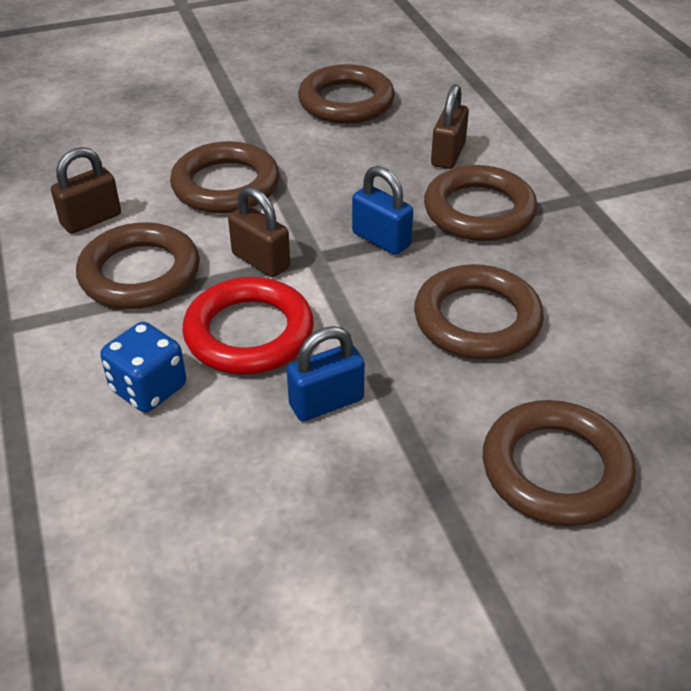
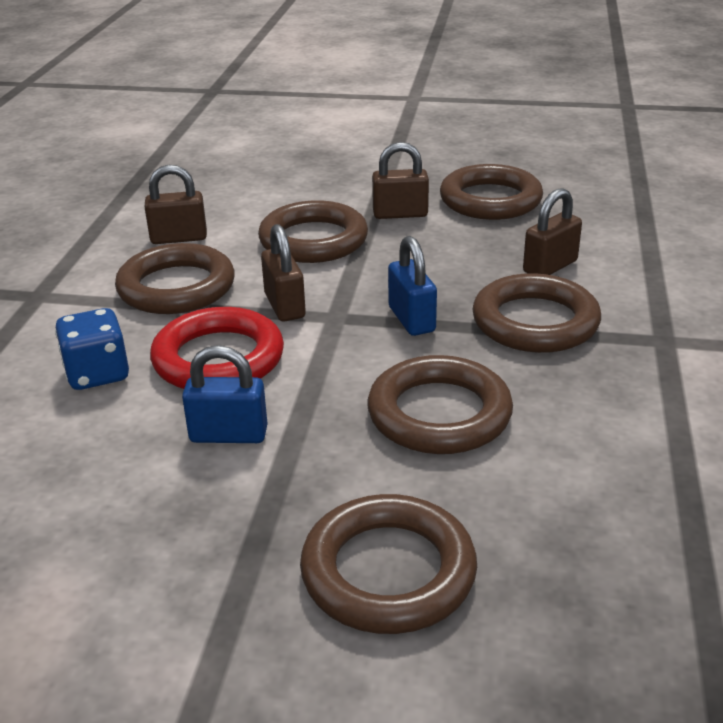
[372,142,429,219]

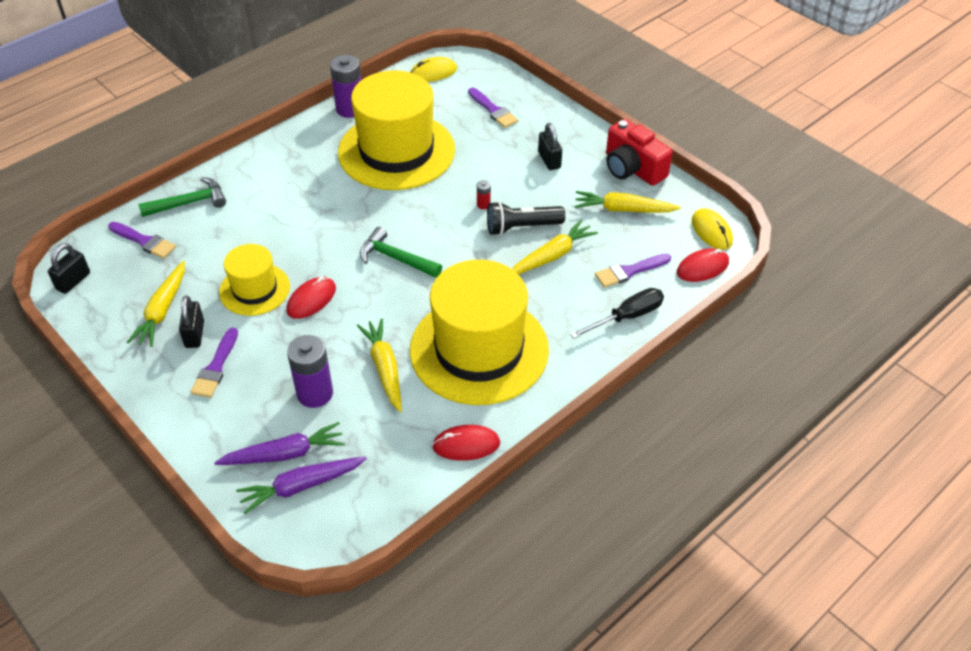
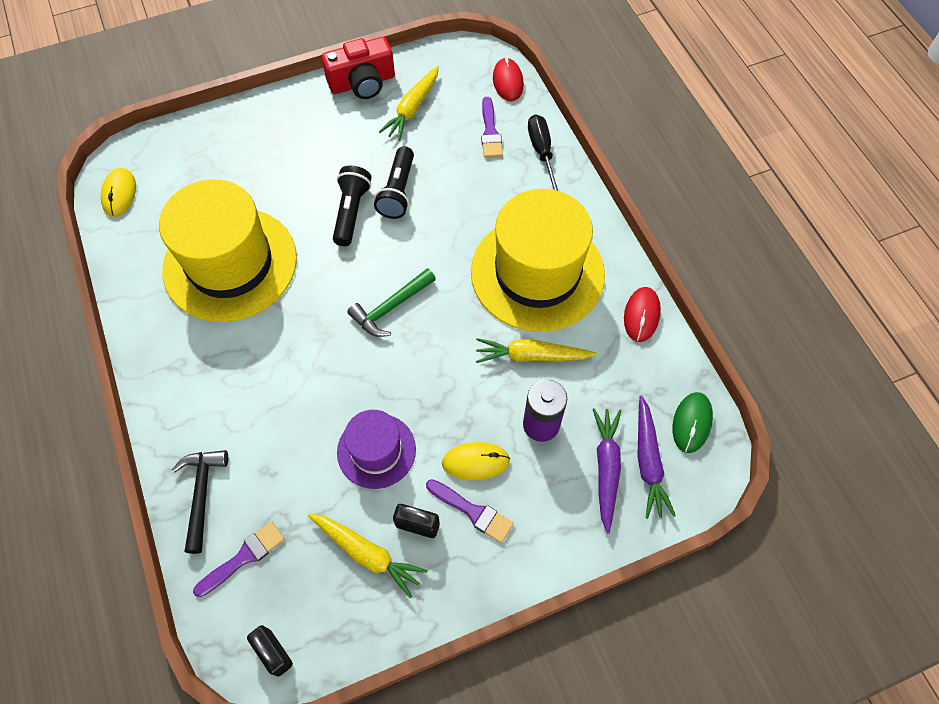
[172,450,228,554]
[337,410,416,489]
[286,277,336,319] (first image)
[330,55,361,118] (first image)
[468,88,518,128] (first image)
[333,166,372,246]
[512,220,598,274] (first image)
[538,123,562,170] (first image)
[442,442,510,480]
[673,392,713,453]

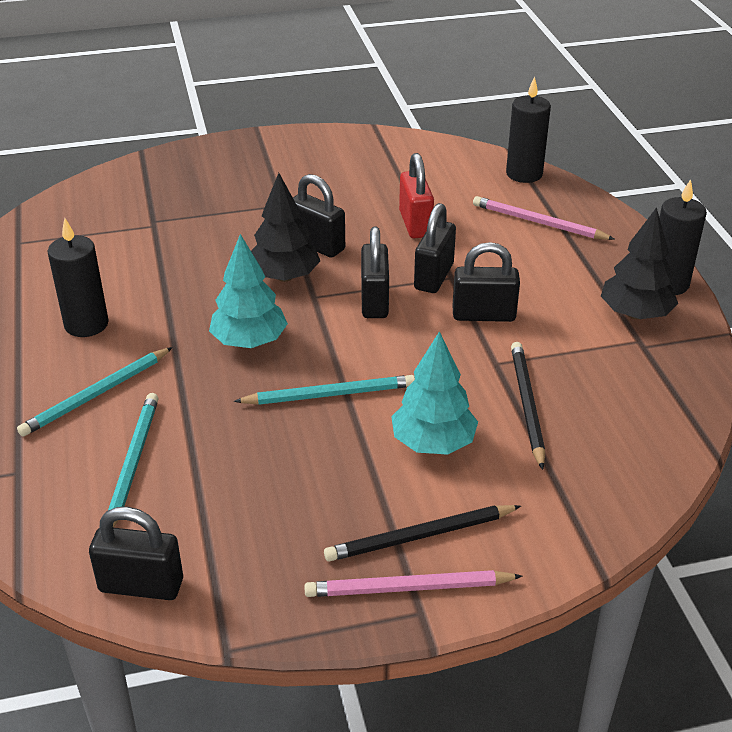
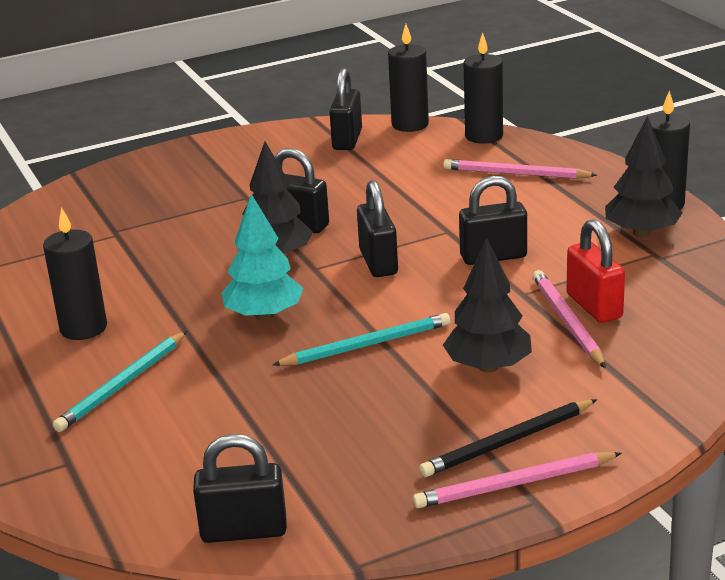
[108,393,159,528] (first image)
[443,237,532,373]
[567,219,625,323]
[329,68,362,150]
[533,270,606,368]
[388,24,429,132]

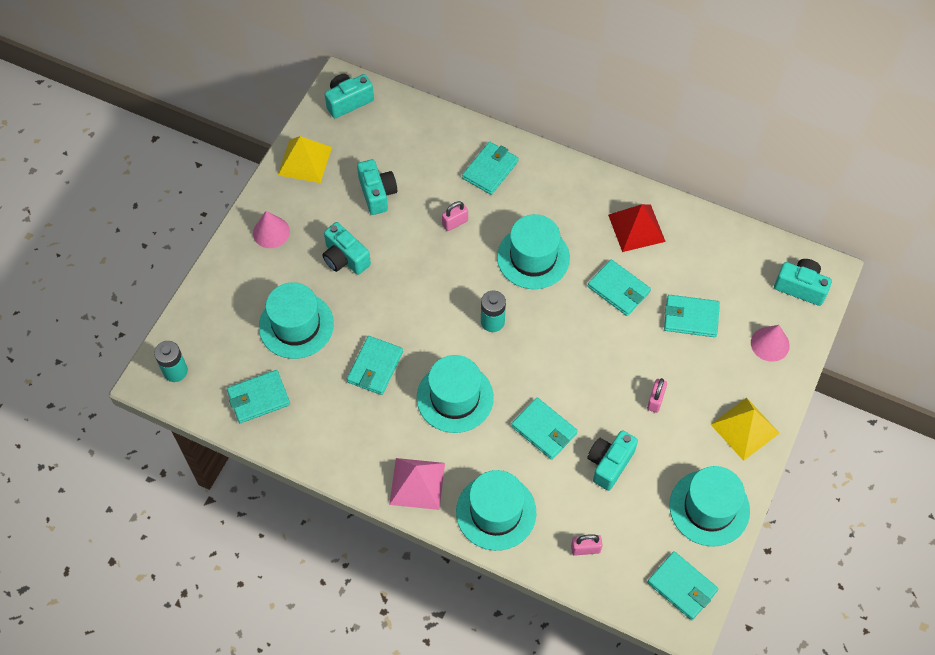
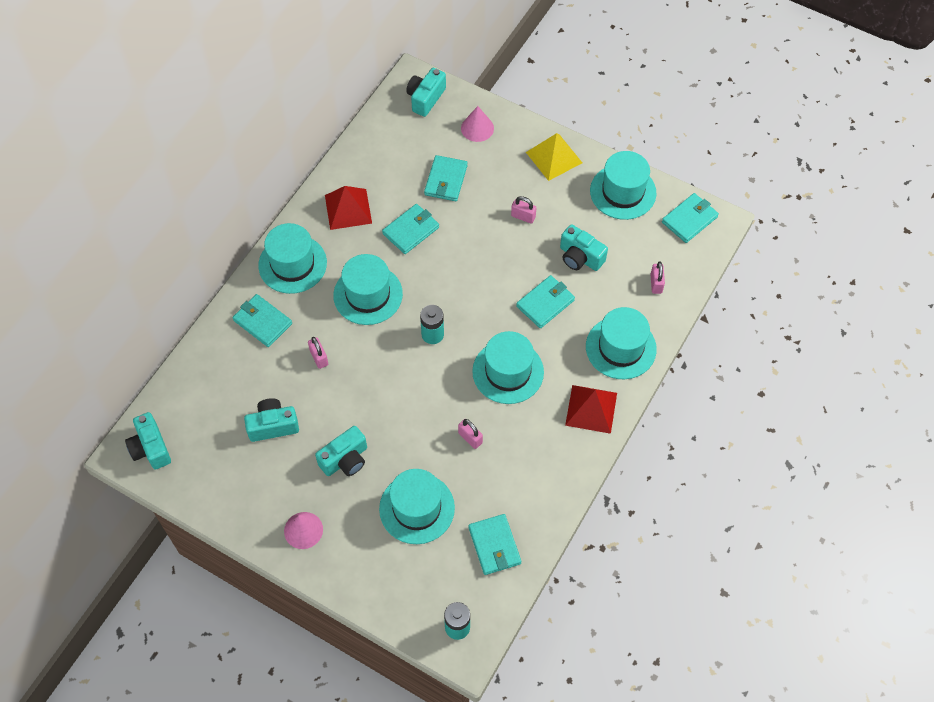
[278,136,332,183] (first image)
[458,419,483,449]
[565,385,617,434]
[258,223,327,294]

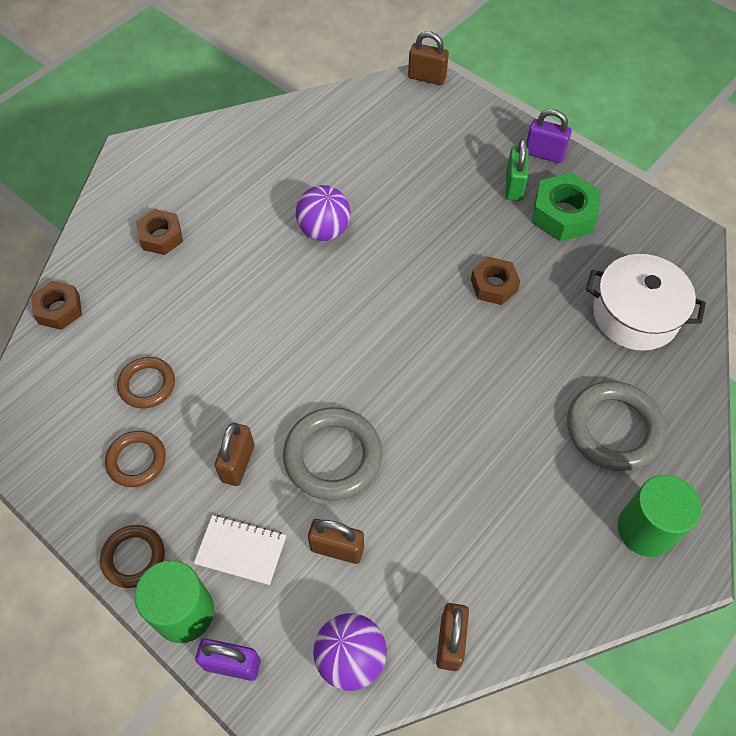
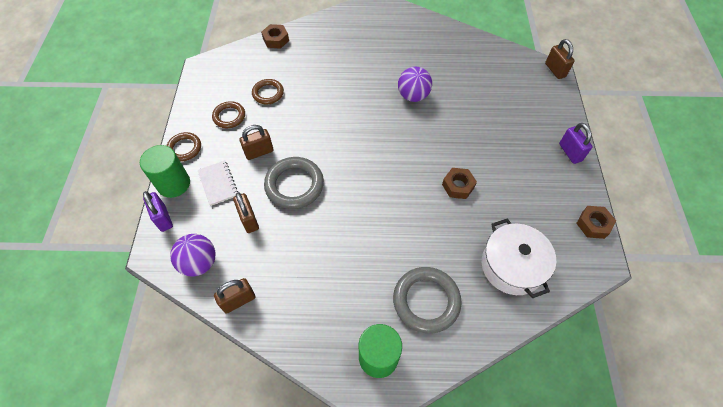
[576,206,616,239]
[506,139,529,201] (first image)
[531,173,601,241] (first image)

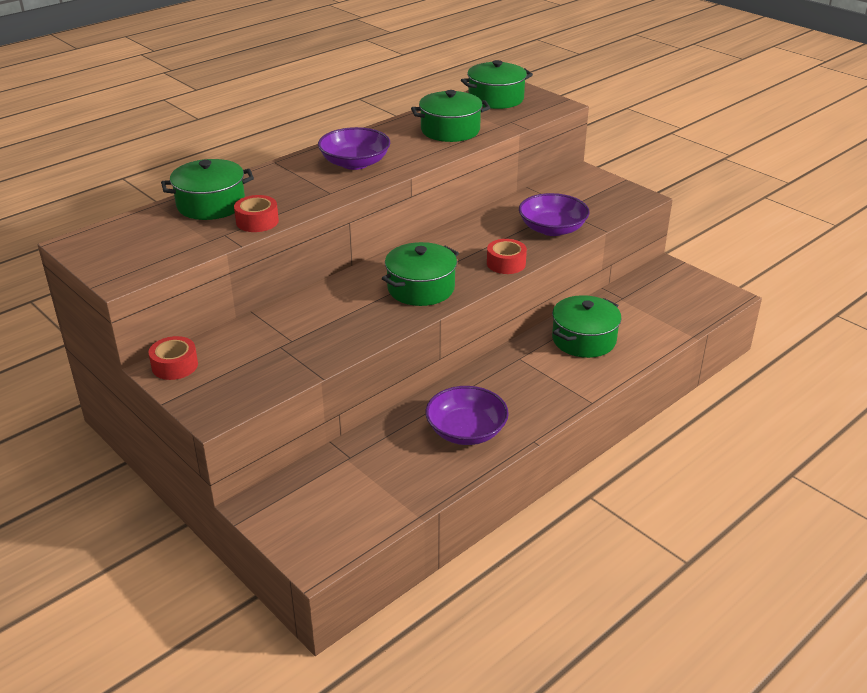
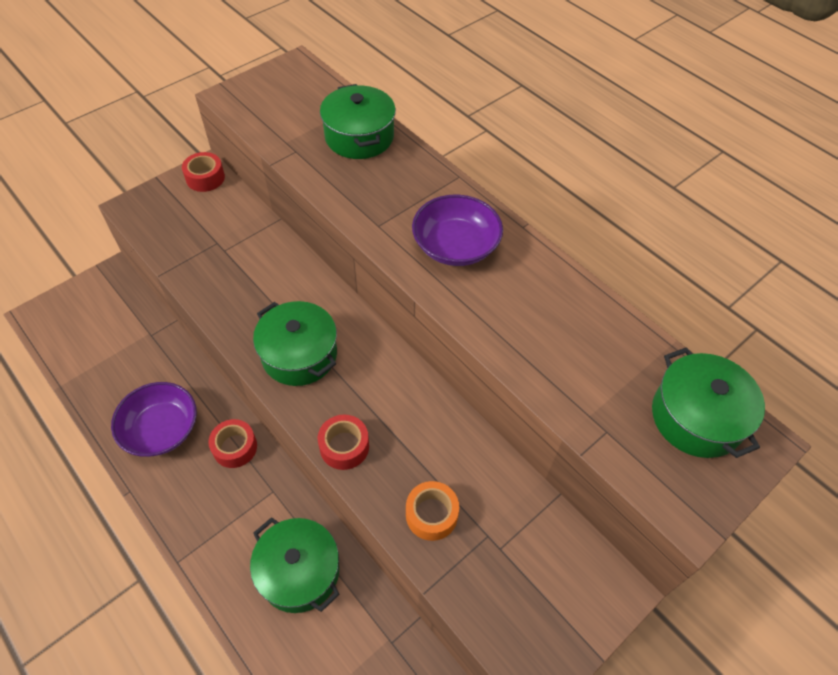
[208,419,257,468]
[411,90,490,142] (first image)
[406,481,459,541]

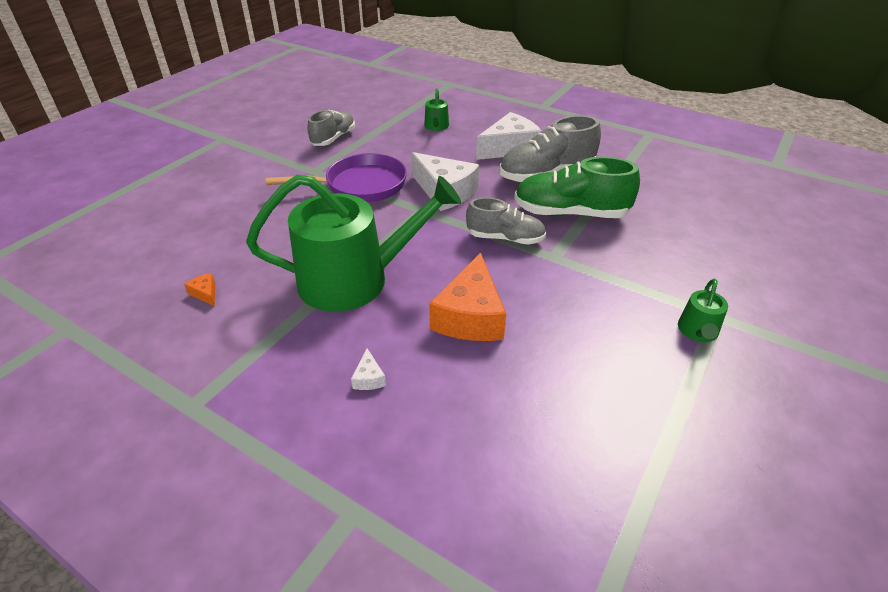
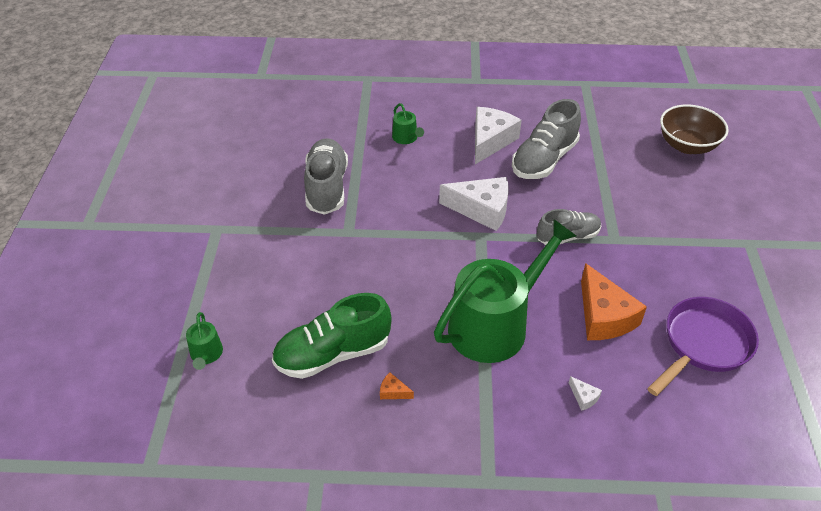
[647,297,759,396]
[304,138,348,215]
[272,293,391,379]
[186,312,223,370]
[660,105,729,154]

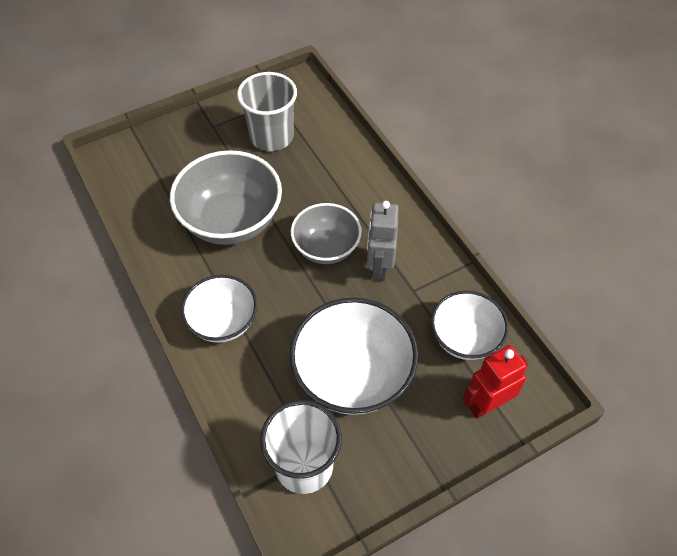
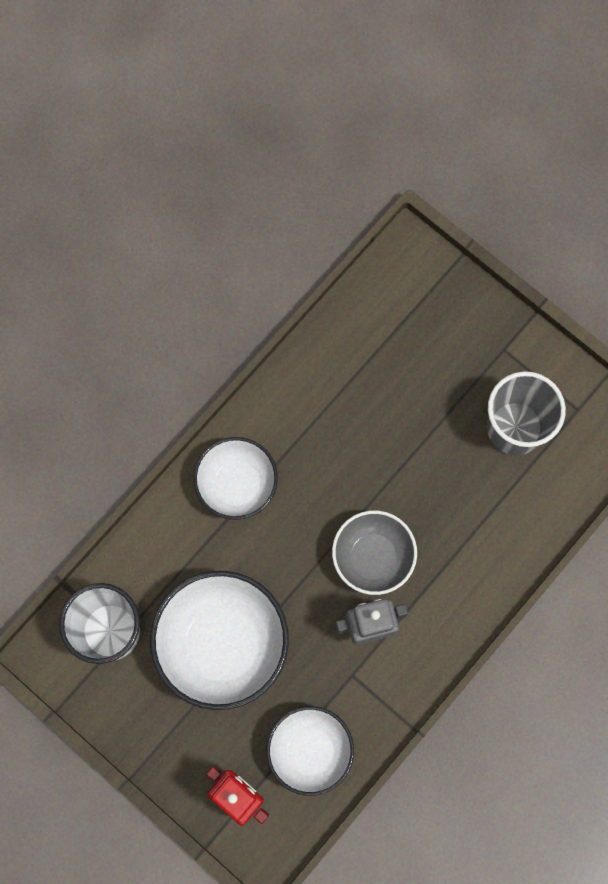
[170,150,282,245] (first image)

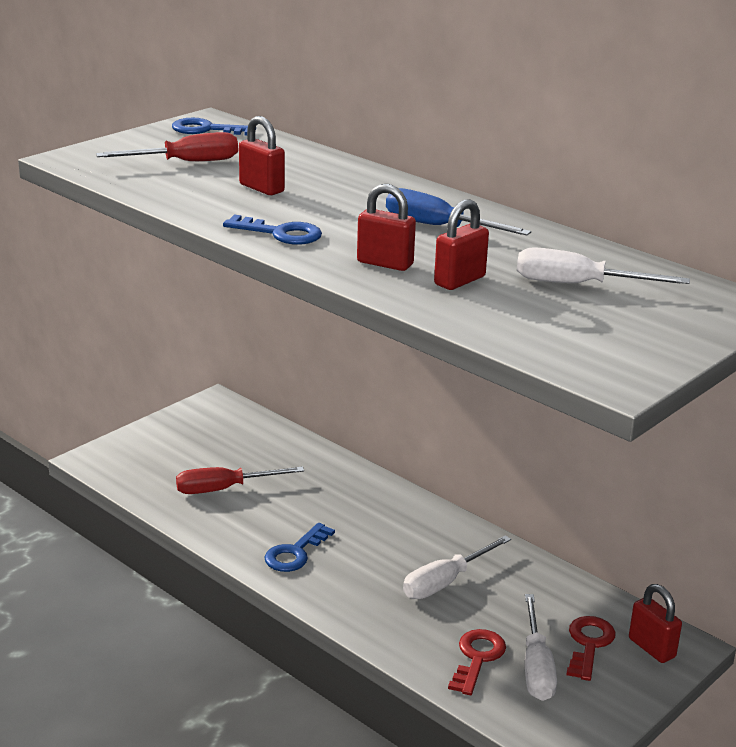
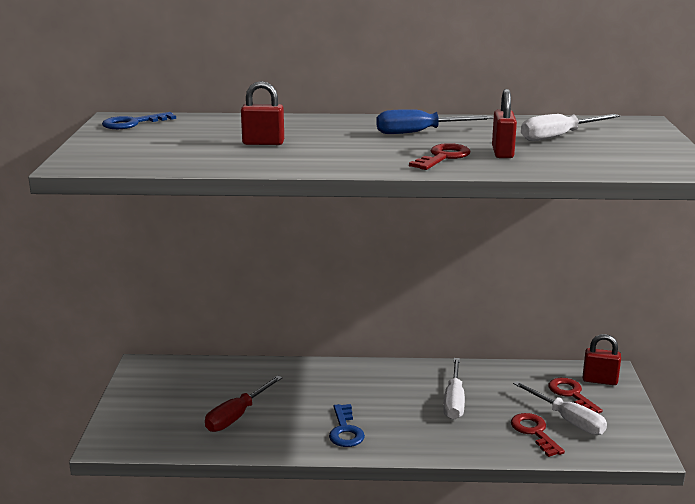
[96,132,238,161] (first image)
[223,214,322,245] (first image)
[409,143,470,170]

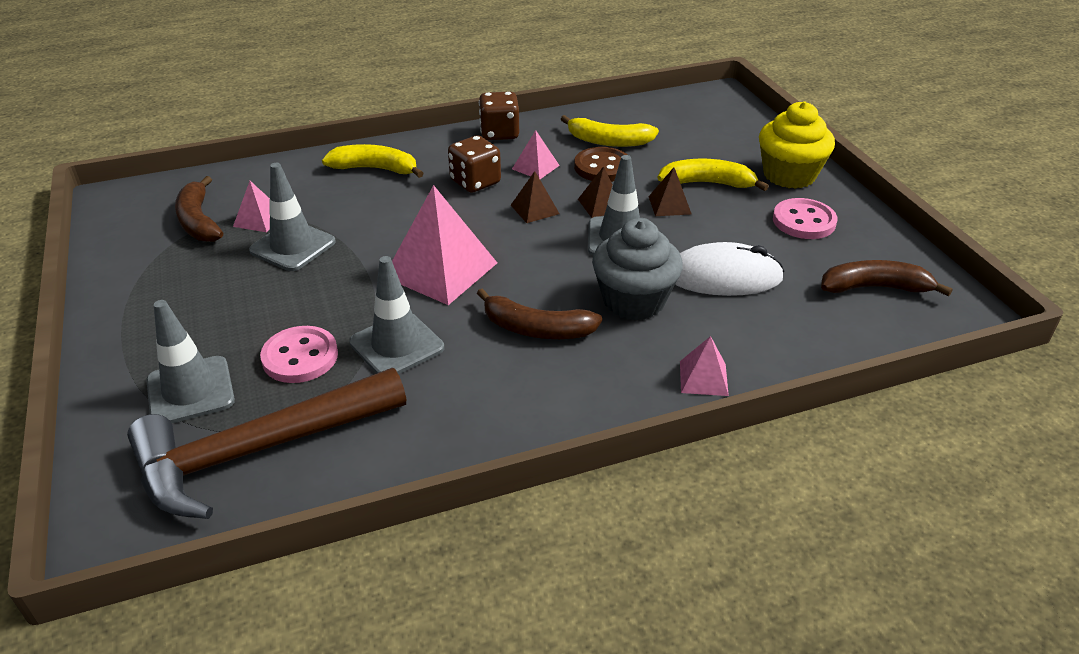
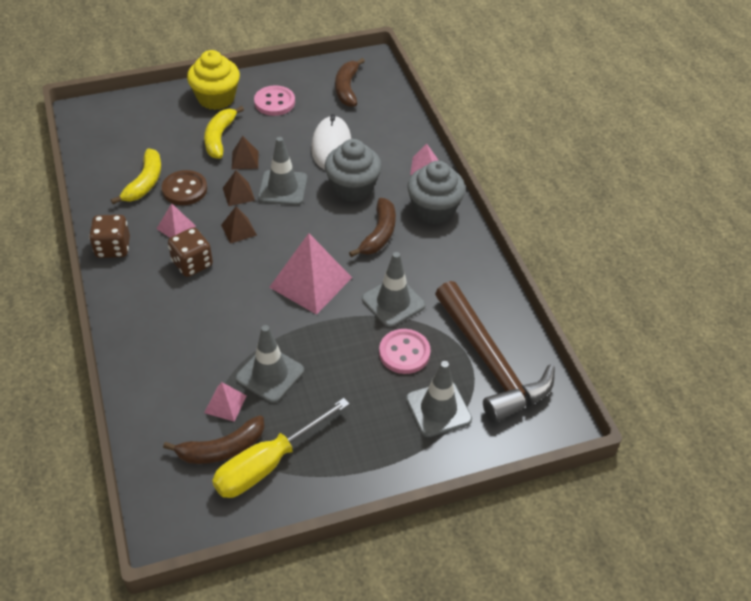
[322,144,424,178] (first image)
[212,398,350,498]
[407,161,465,224]

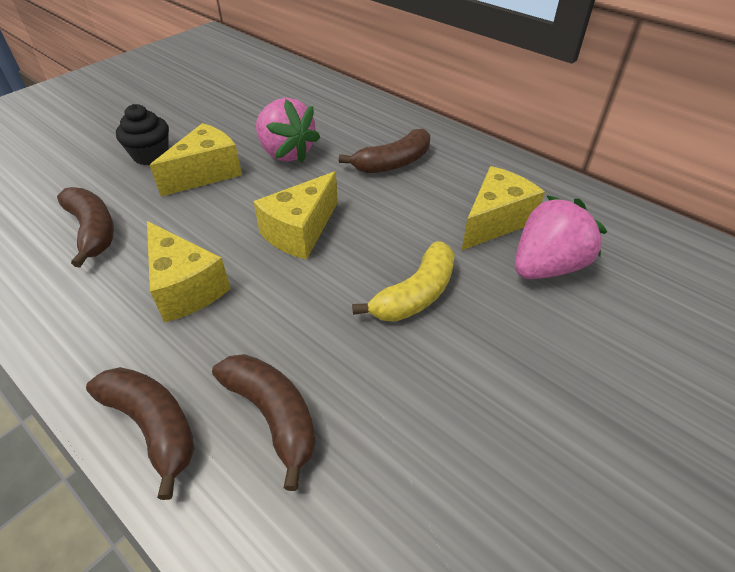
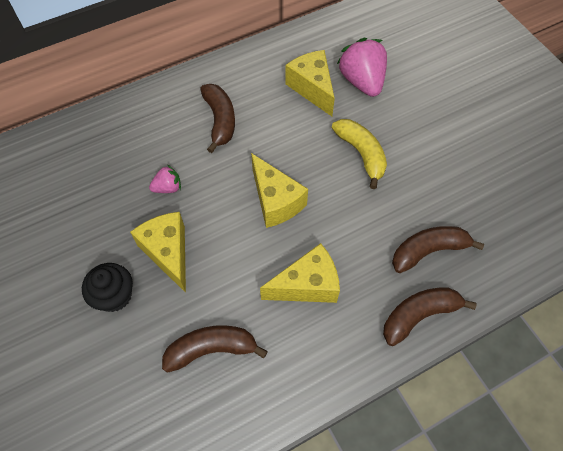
[149,165,181,193]

